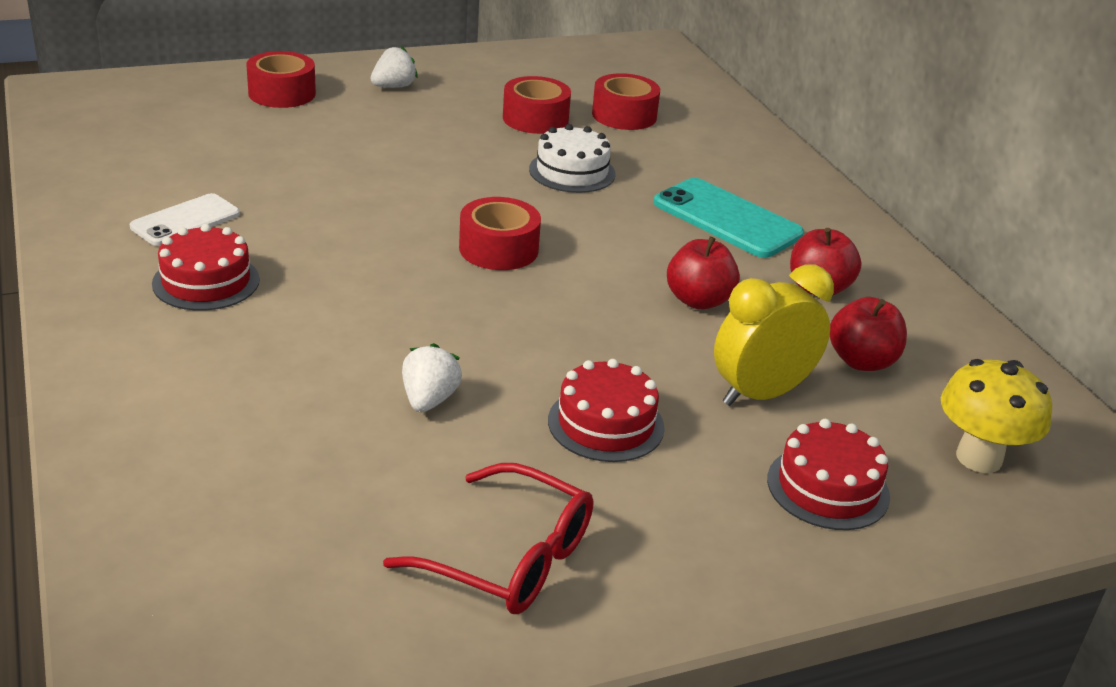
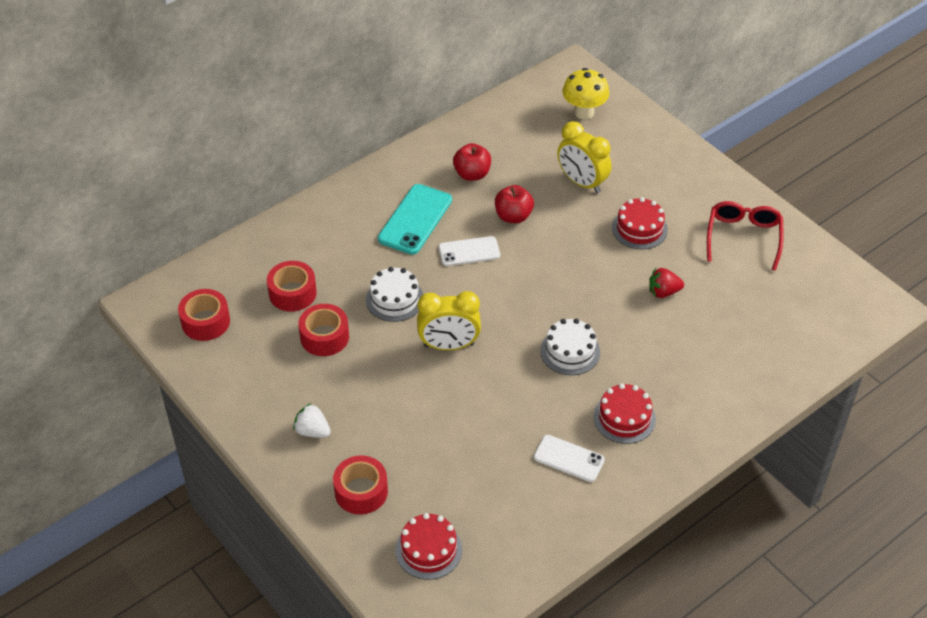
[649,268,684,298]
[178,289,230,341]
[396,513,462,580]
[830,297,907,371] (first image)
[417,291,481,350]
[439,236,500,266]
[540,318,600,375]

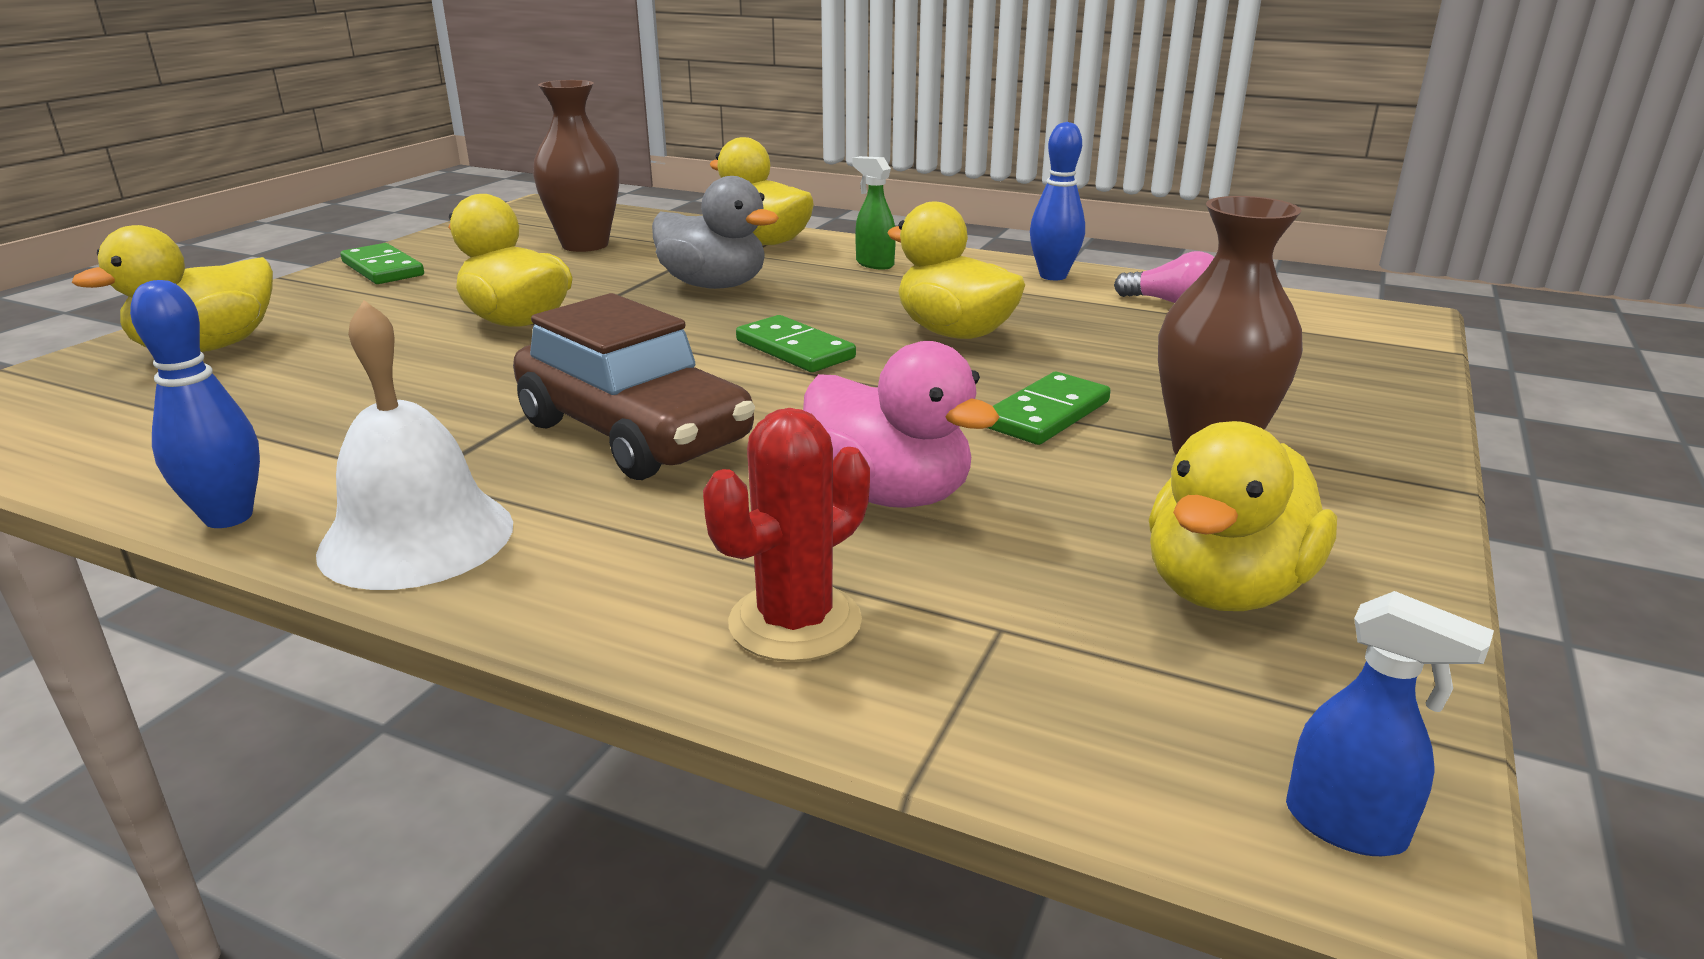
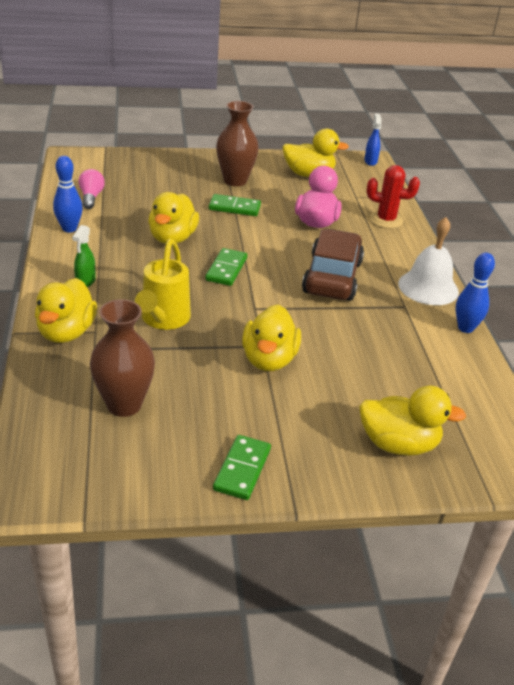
[135,239,191,330]

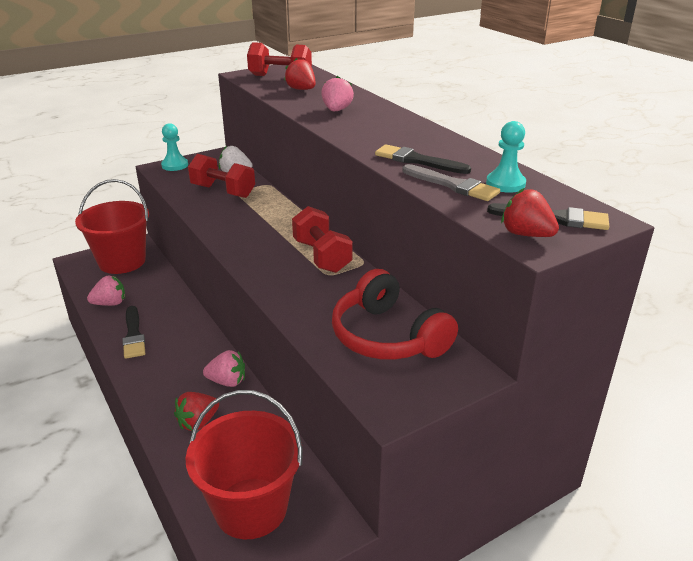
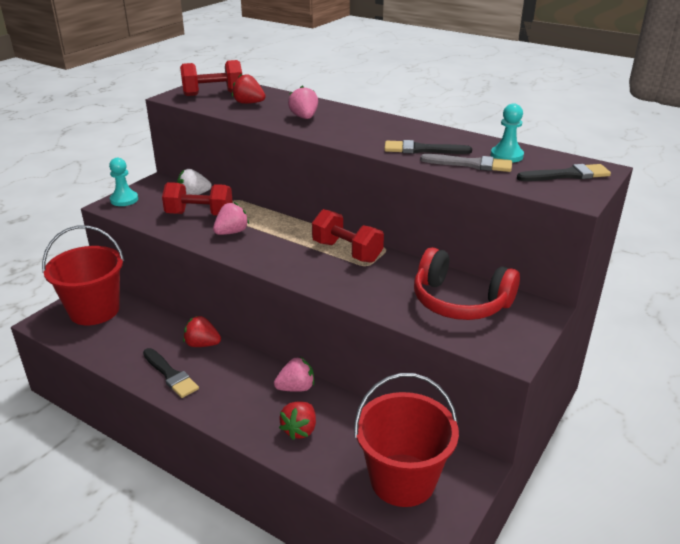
[213,202,249,235]
[183,316,221,347]

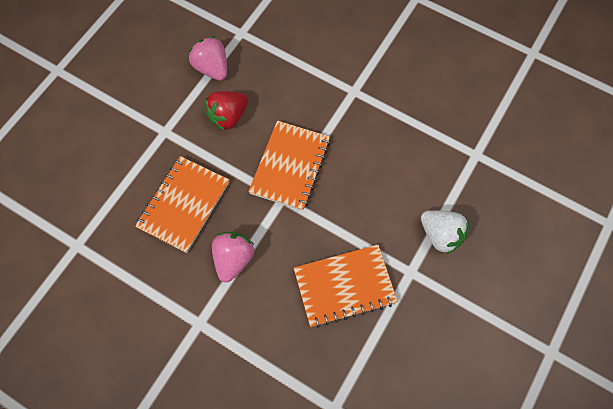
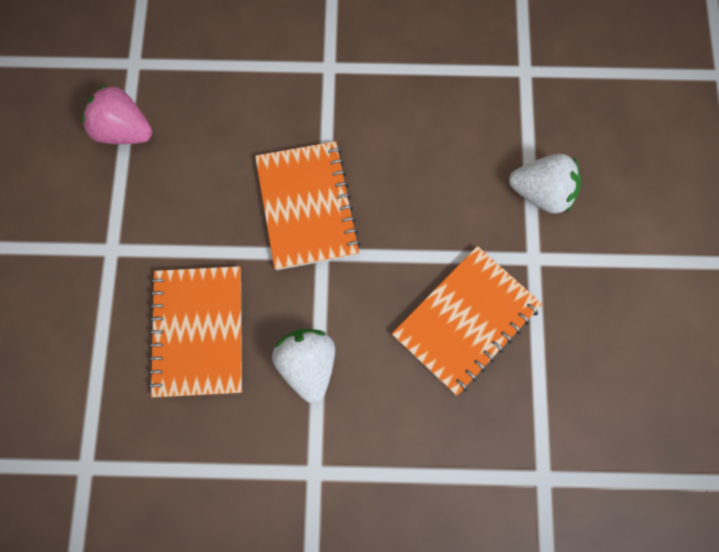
[205,91,248,131] (first image)
[272,329,335,403]

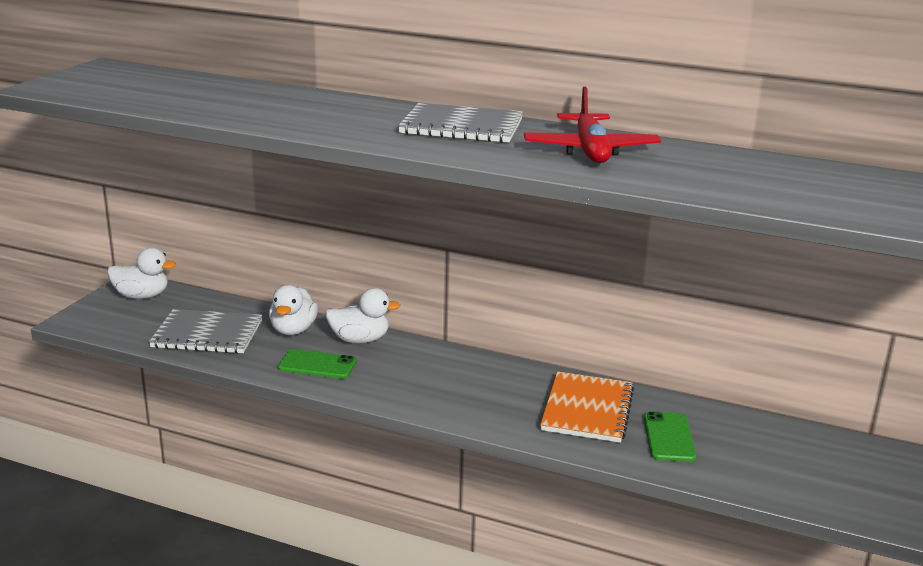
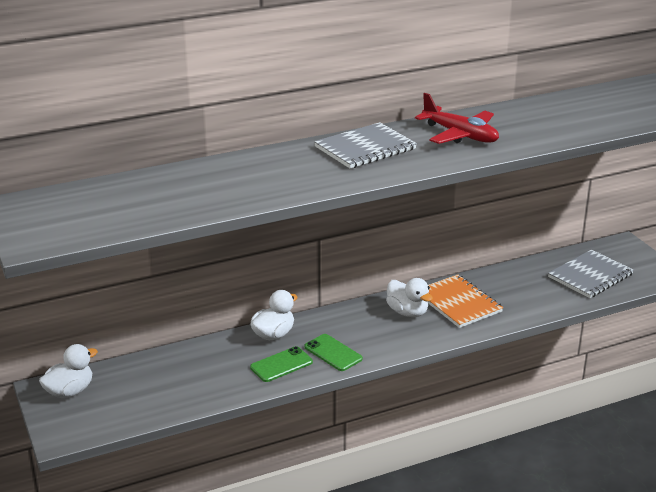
[548,249,634,298]
[386,278,433,317]
[304,334,363,371]

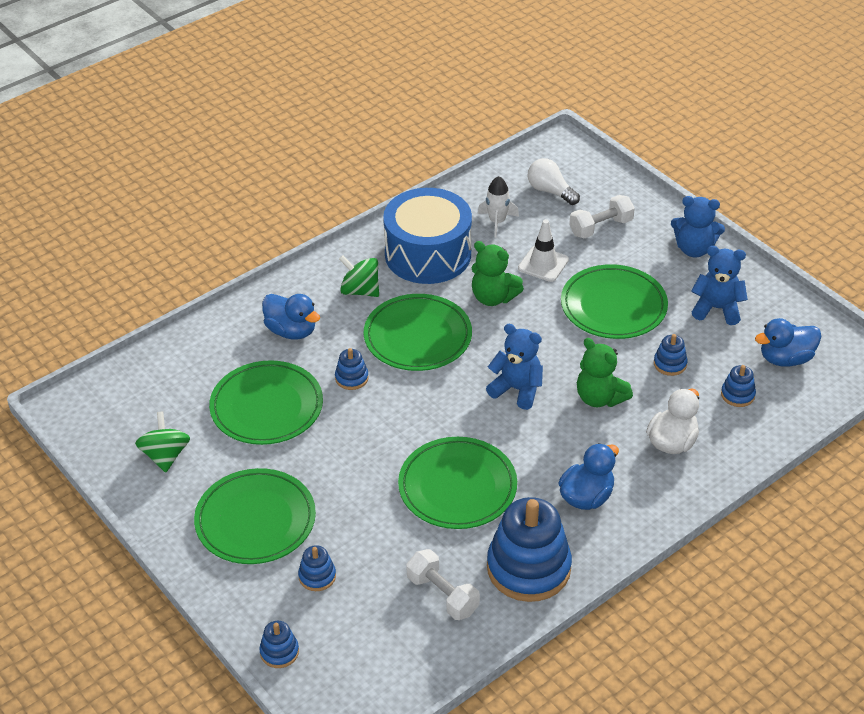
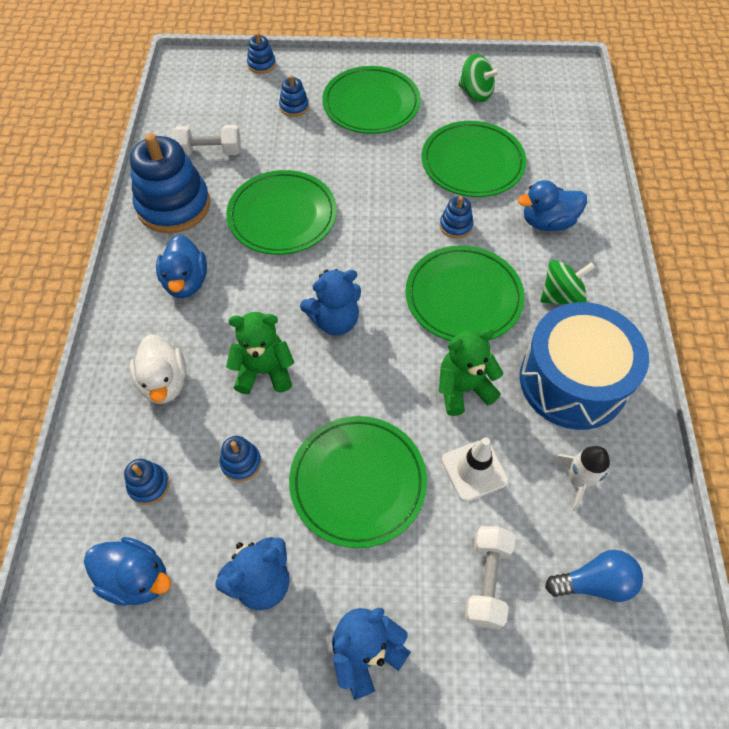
[545,550,643,602]
[84,537,171,606]

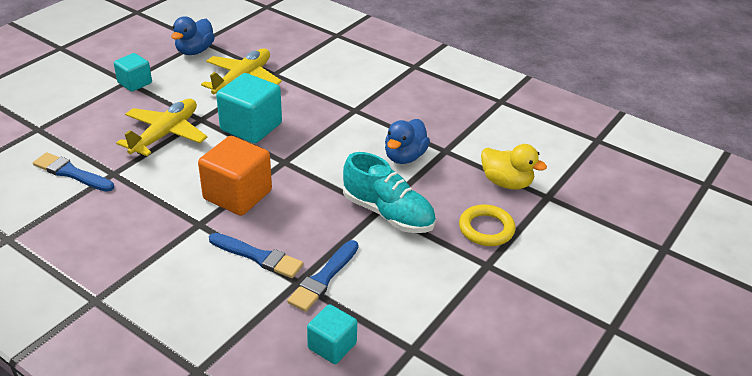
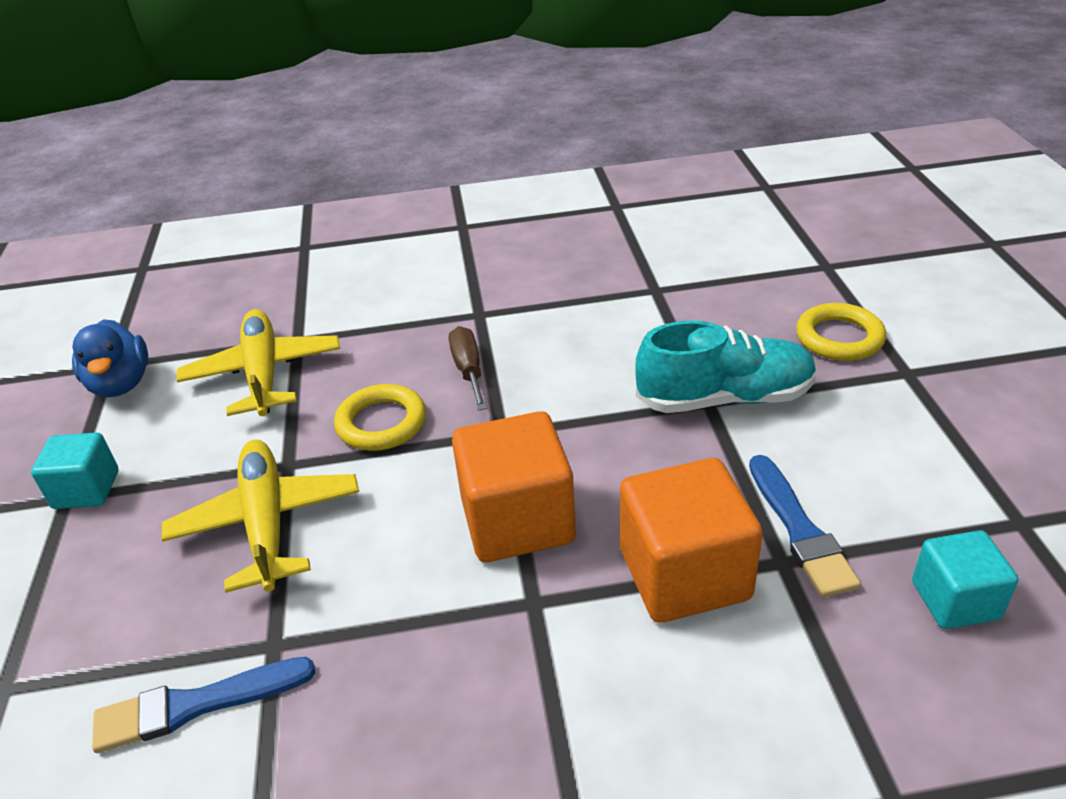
[620,458,763,623]
[334,384,426,451]
[385,119,430,164] (first image)
[481,144,547,189] (first image)
[449,326,487,411]

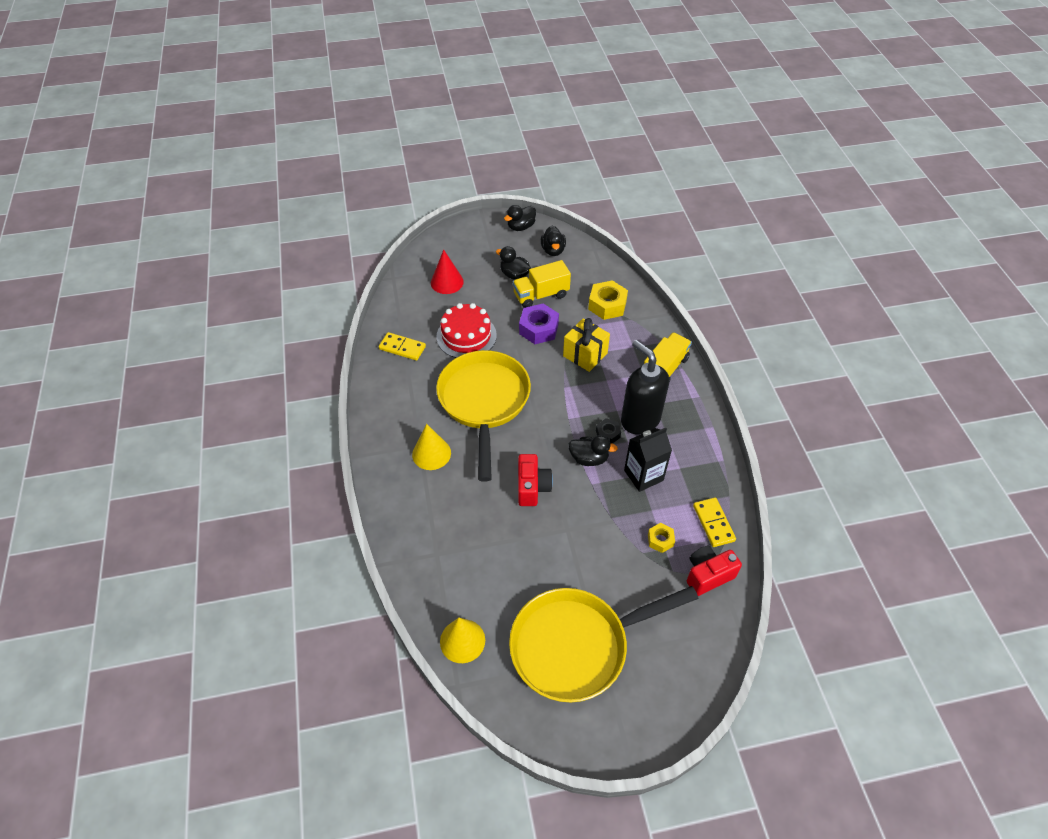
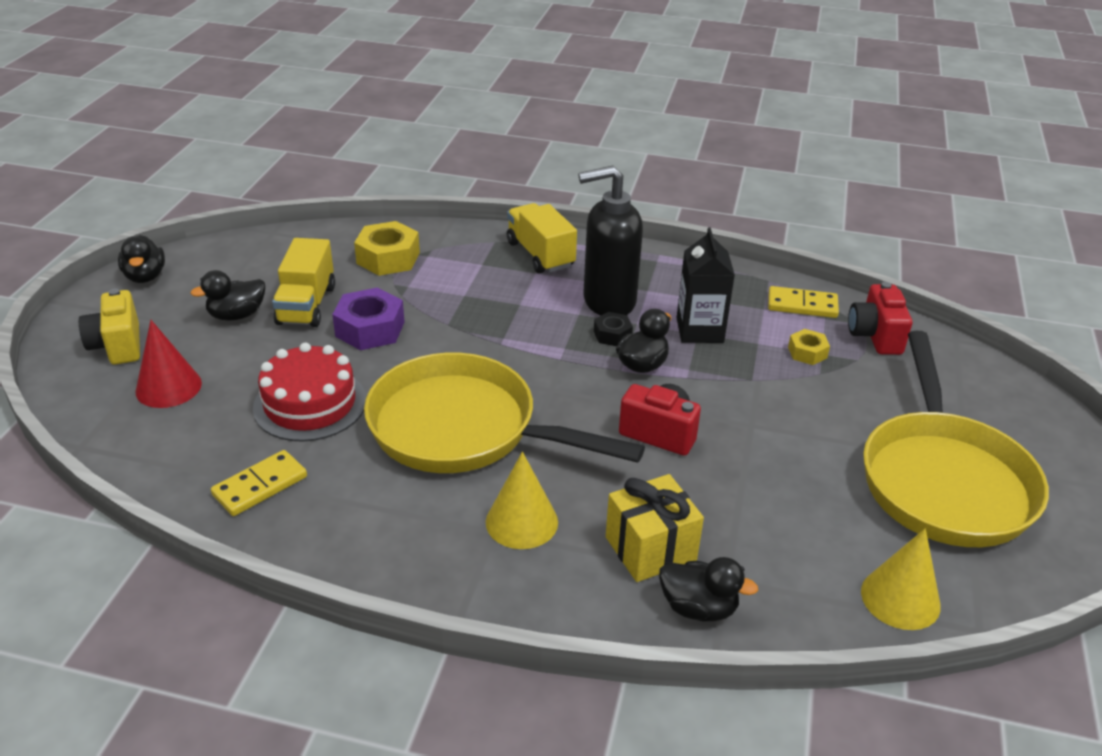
[659,557,758,622]
[606,474,704,582]
[79,288,140,365]

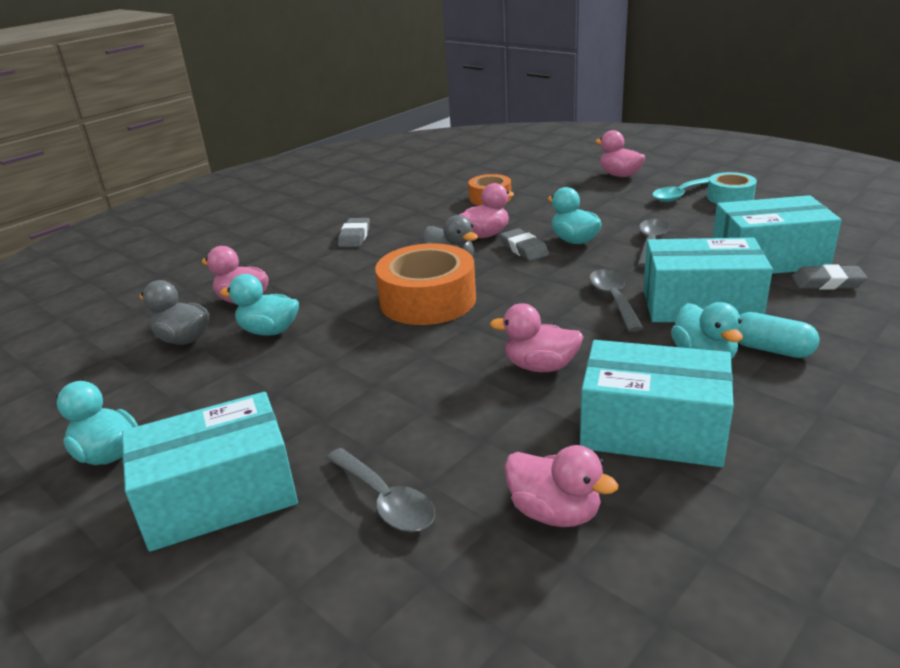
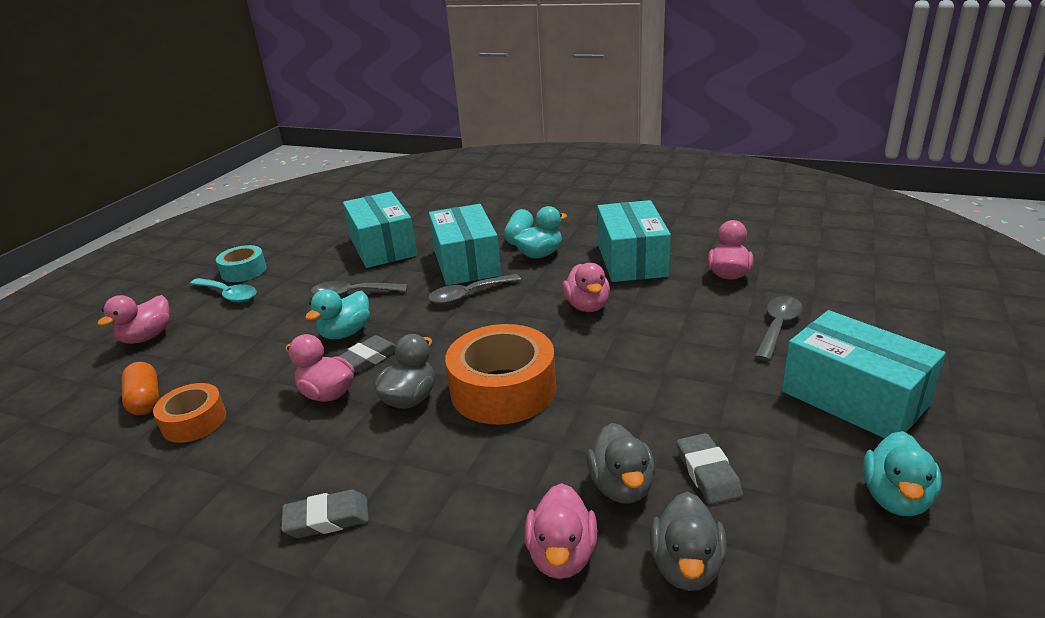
[587,423,655,503]
[677,433,743,505]
[121,362,159,415]

